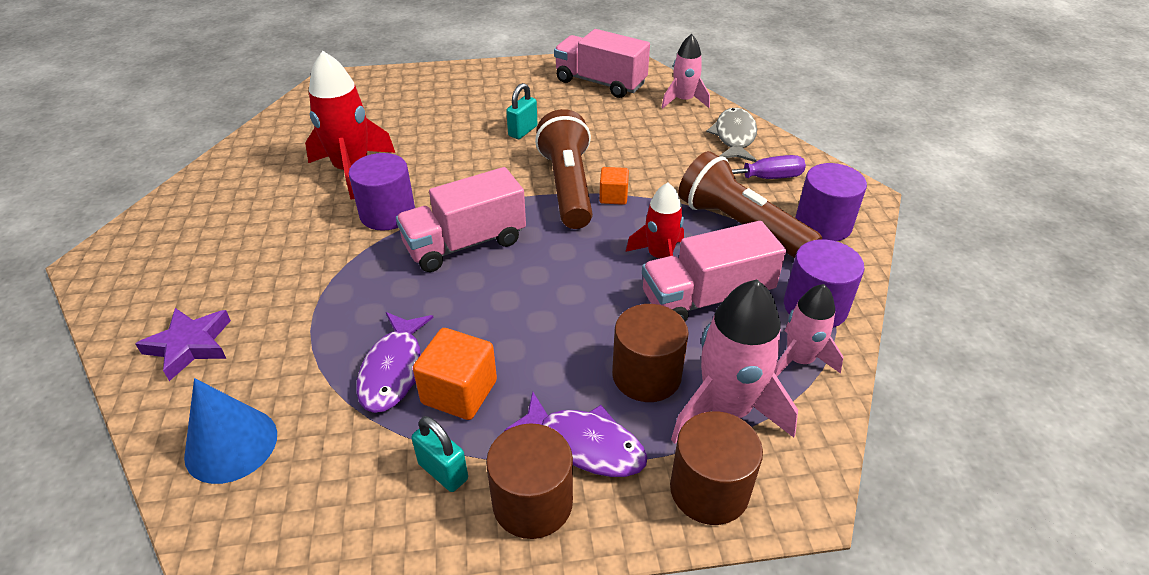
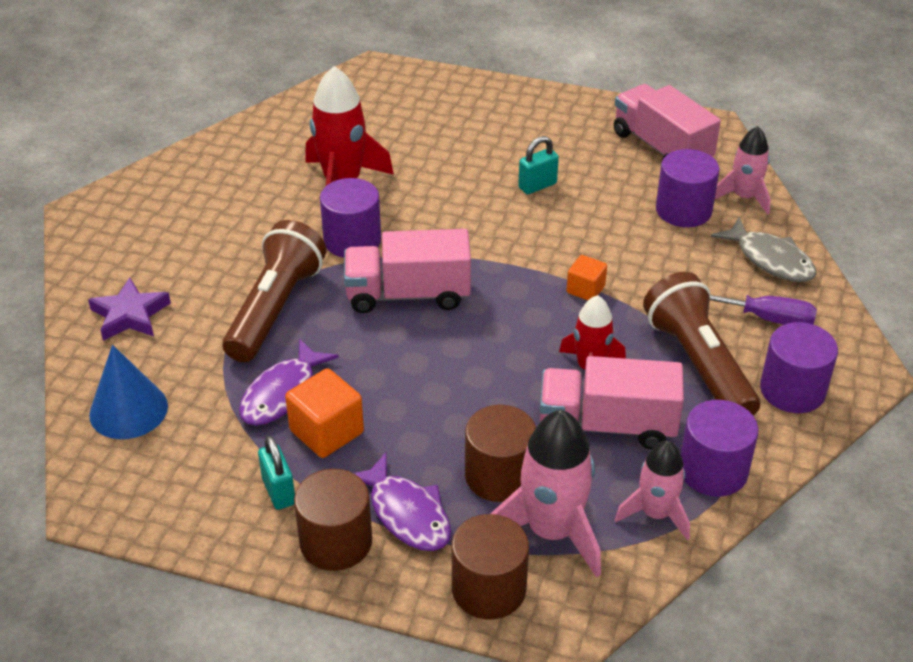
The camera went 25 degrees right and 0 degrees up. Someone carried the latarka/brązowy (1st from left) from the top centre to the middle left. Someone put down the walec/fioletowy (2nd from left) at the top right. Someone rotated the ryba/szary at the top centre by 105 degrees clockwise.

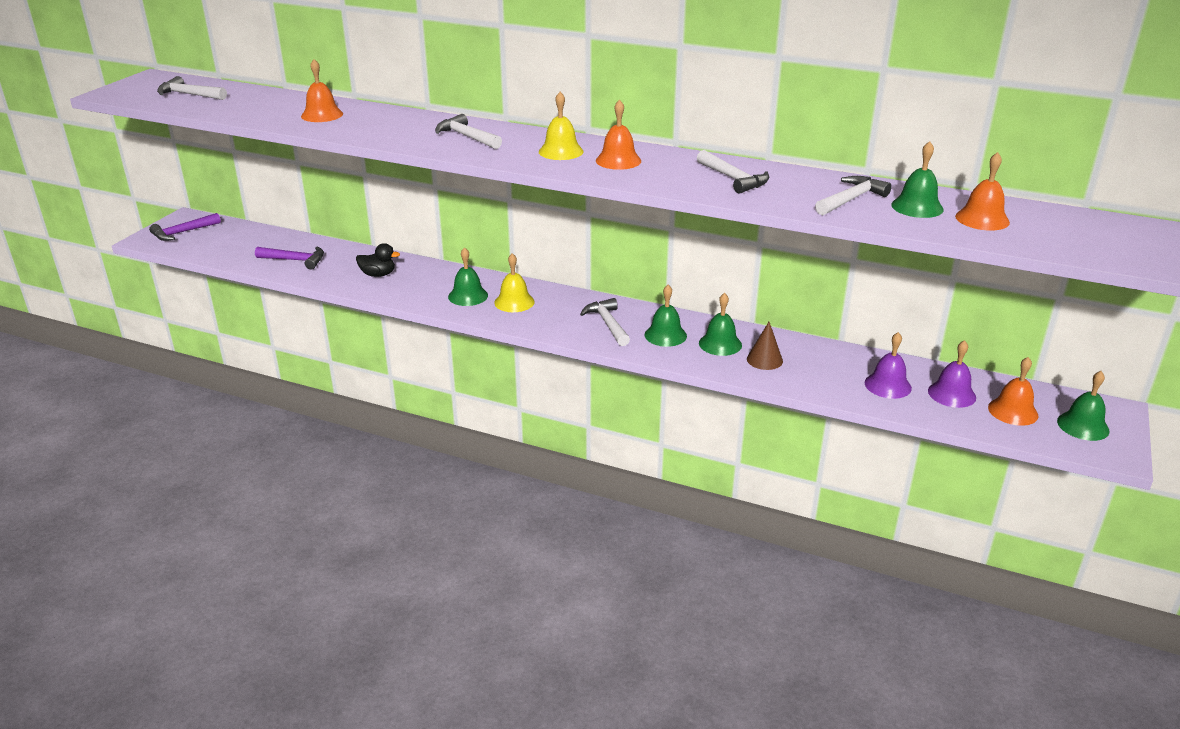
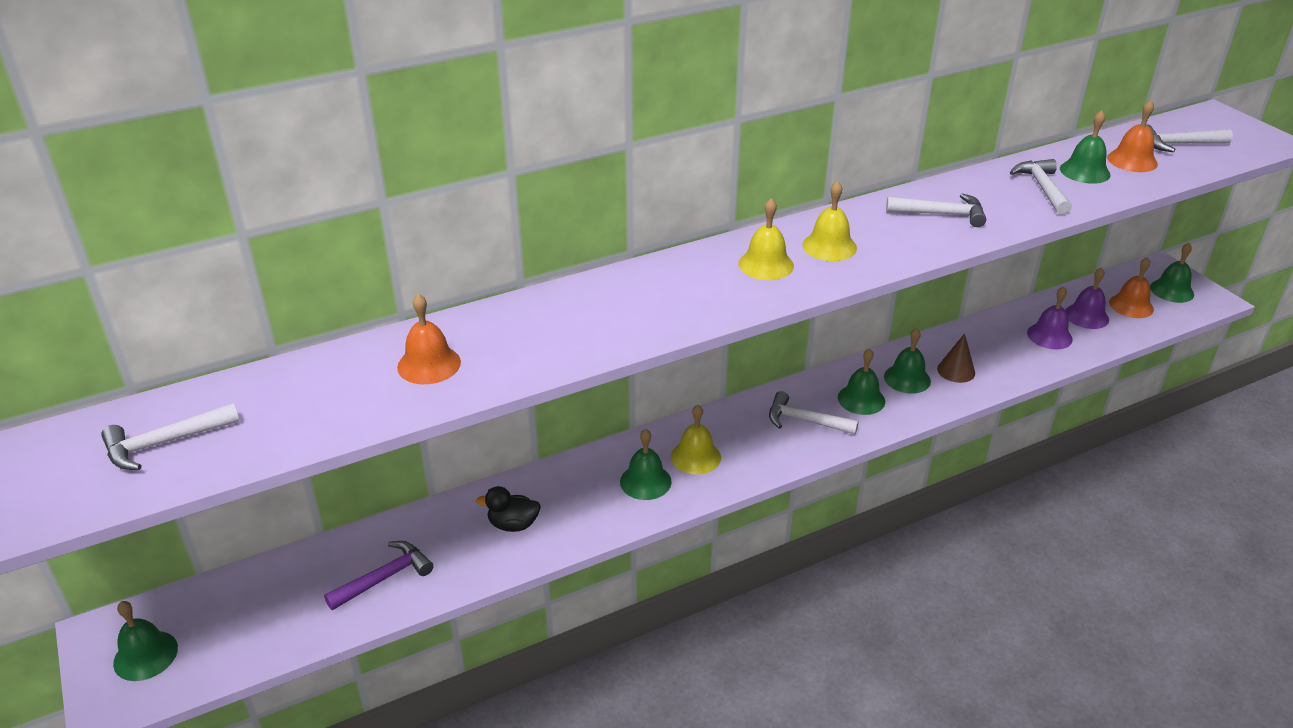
The camera went 50 degrees left and 5 degrees up. Someone swapped the młotek/fioletowy (1st from left) at the top left for the dzwonek/zielony (1st from left) at the bottom left. Someone rotated the kaczka/czarny at the middle left by 135 degrees counterclockwise. Someone repainted the dzwonek/pomarańczowy (2nd from left) at the top centre, which became the dzwonek/żółty (3rd from left) at the top centre. Someone carried the młotek/biały (2nd from left in the first image) from the top centre to the top right.

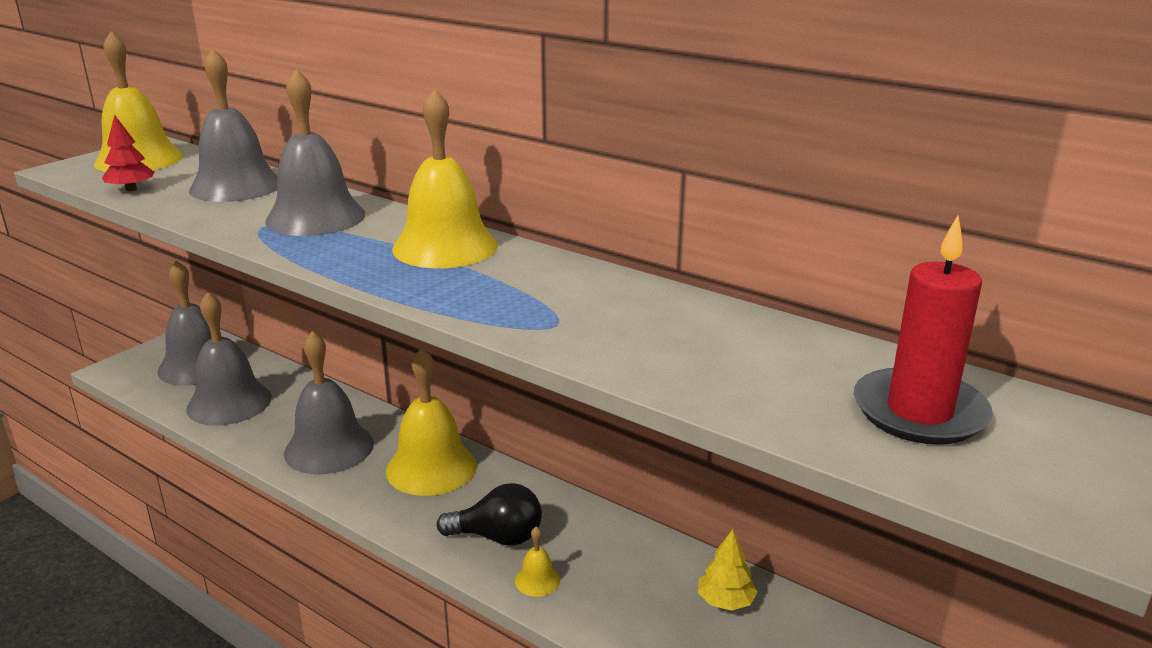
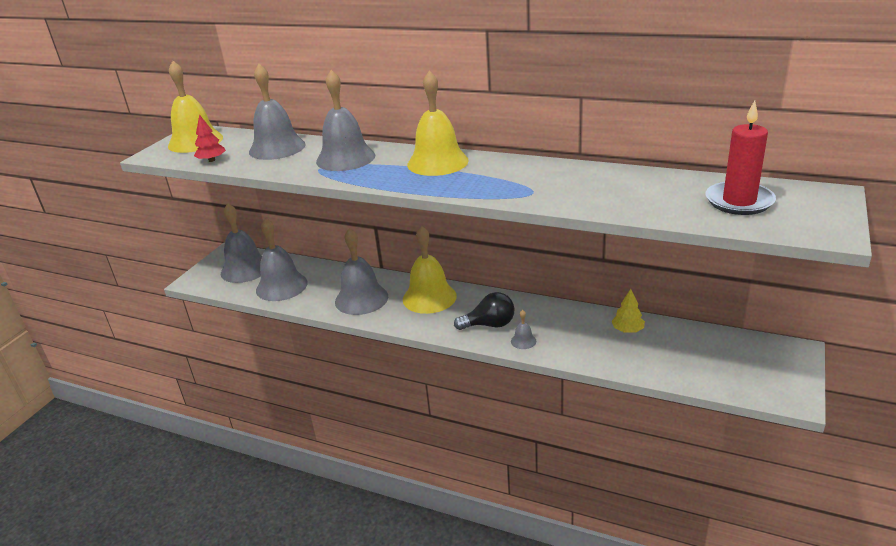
The camera went 10 degrees left and 5 degrees up. Someone repainted the dzwonek/żółty (4th from left) at the bottom centre, which became the dzwonek/szary (6th from left) at the centre.

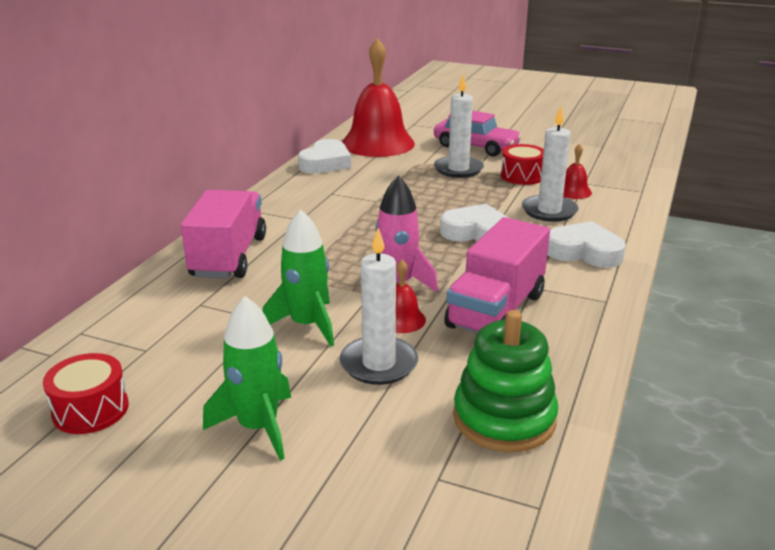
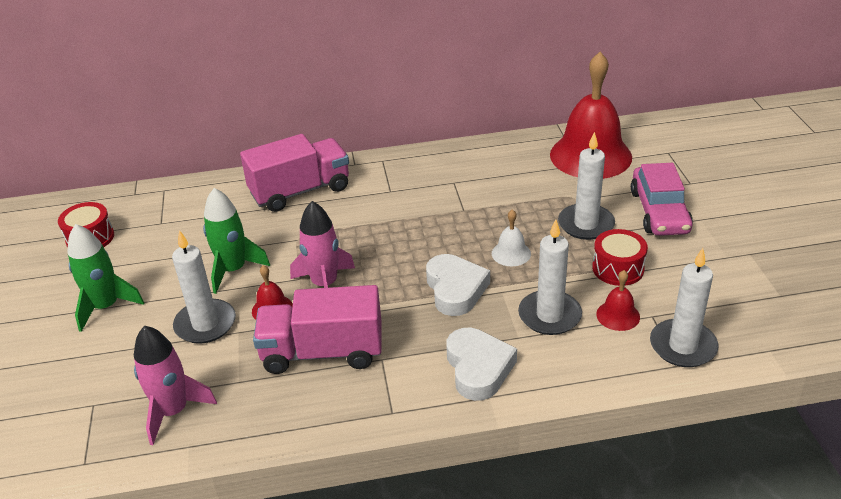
The camera went 60 degrees right and 10 degrees up. Someone swapped the zabawka nakładanka/zielony at the bottom centre for the rakieta/różowy (1st from left) at the bottom left. Someone put down the dzwonek/biały at the centre. Someone put down the świeca/biały (4th from left) at the middle right. Someone took away the serce/biały (1st from left) at the top centre.

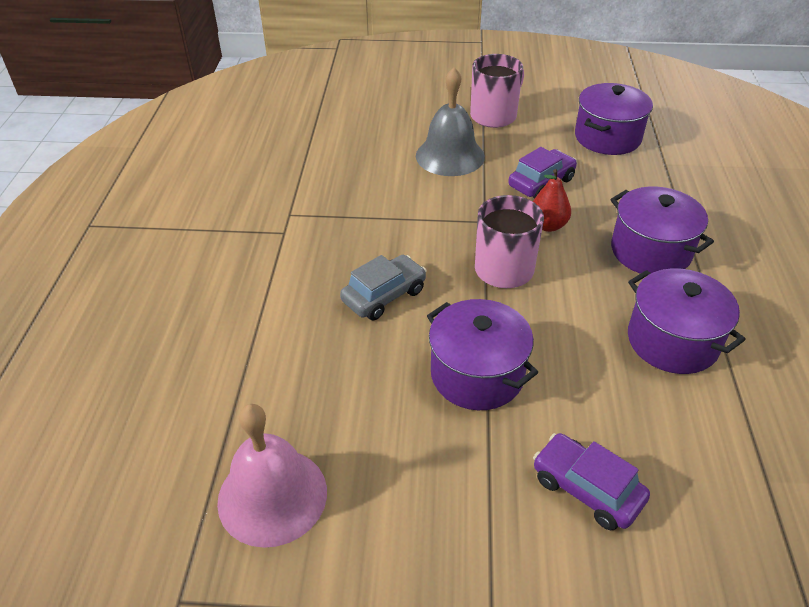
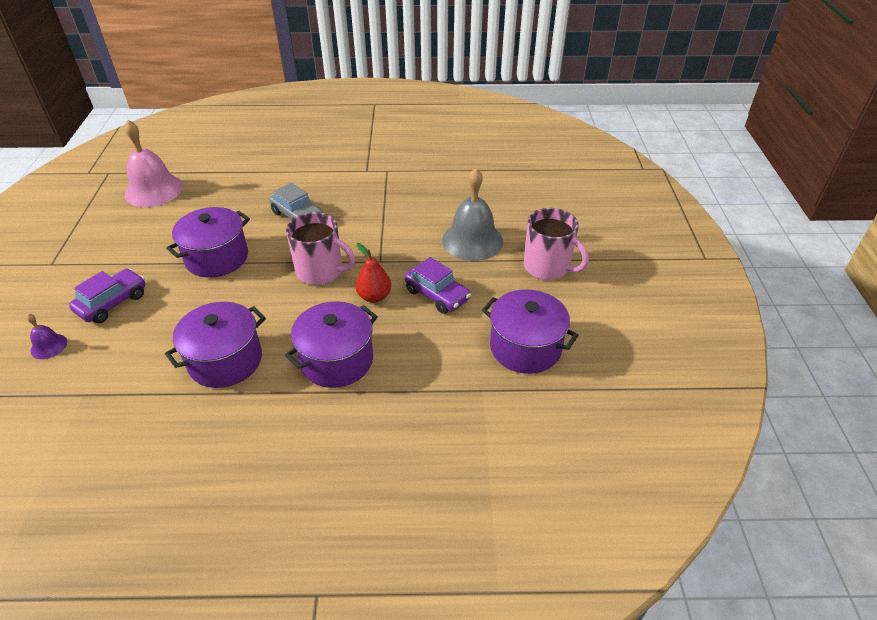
The camera went 85 degrees right and 0 degrees up. Someone put down the dzwonek/fioletowy at the middle left.

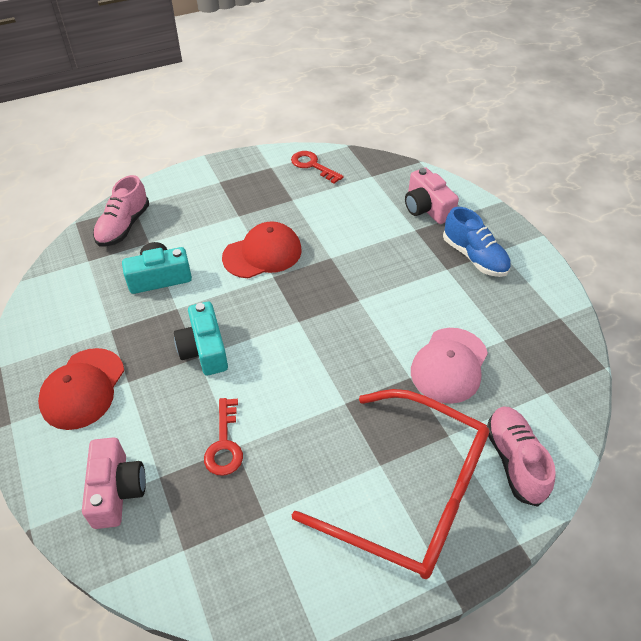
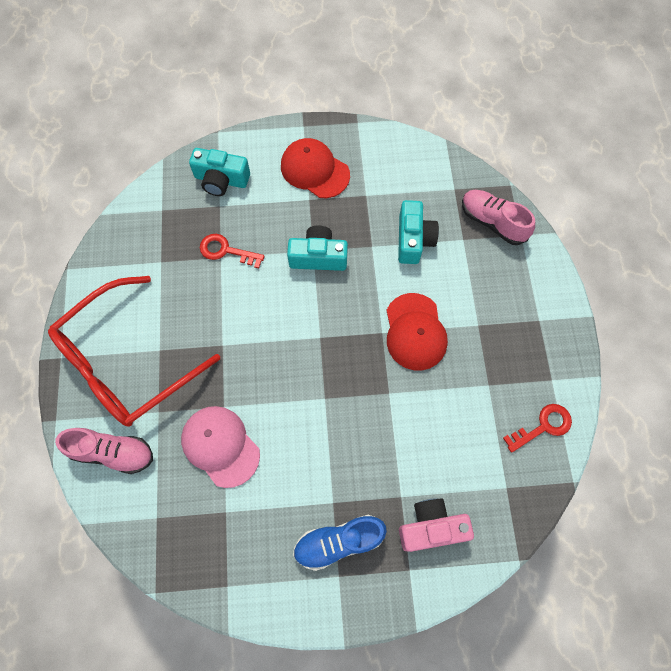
The camera went 110 degrees right and 20 degrees up. Someone repainted the aparat fotograficzny/różowy (1st from left) at the bottom left, which became the aparat fotograficzny/turkusowy (1st from left) at the top left.

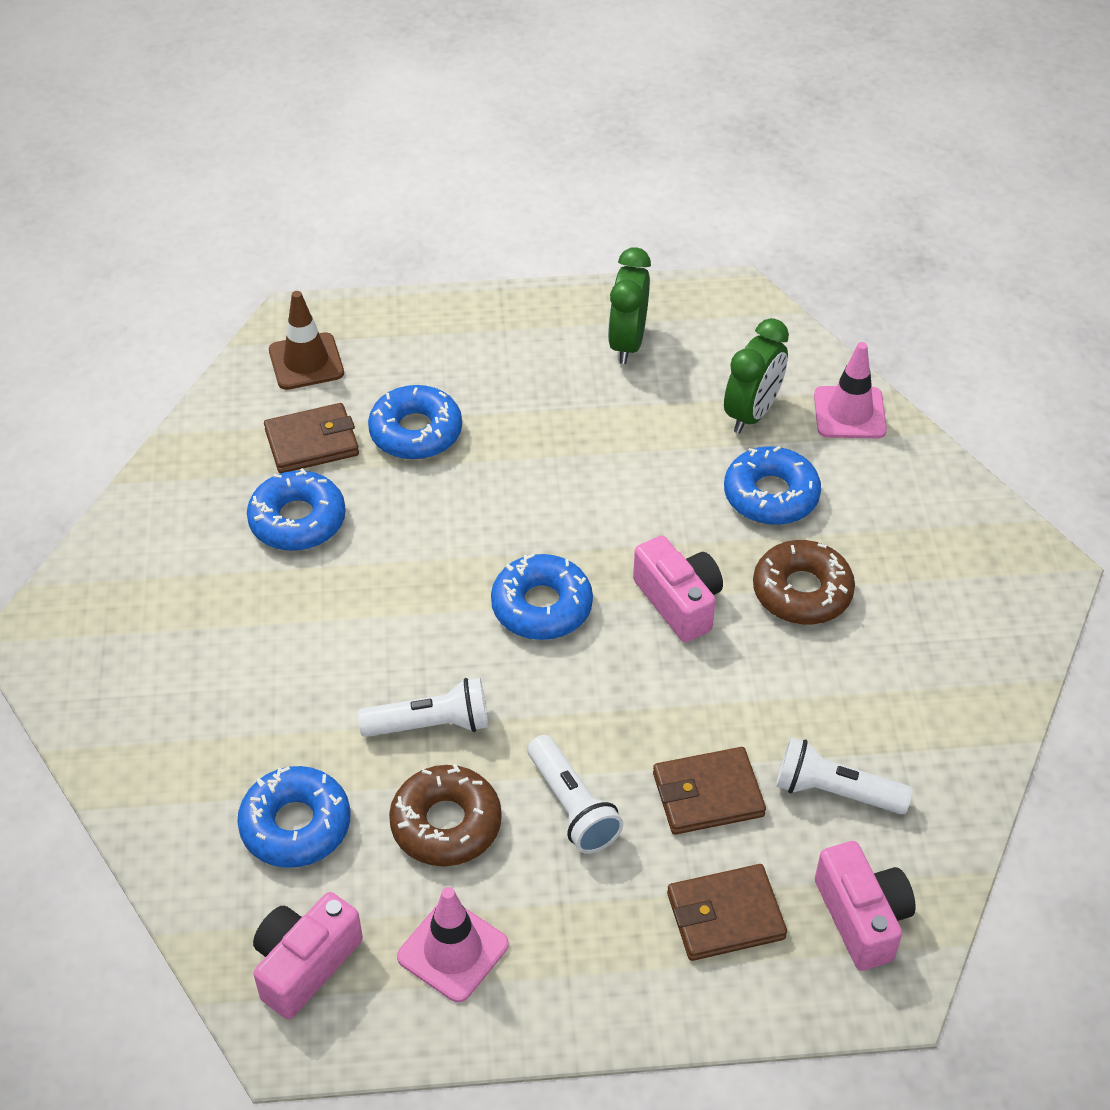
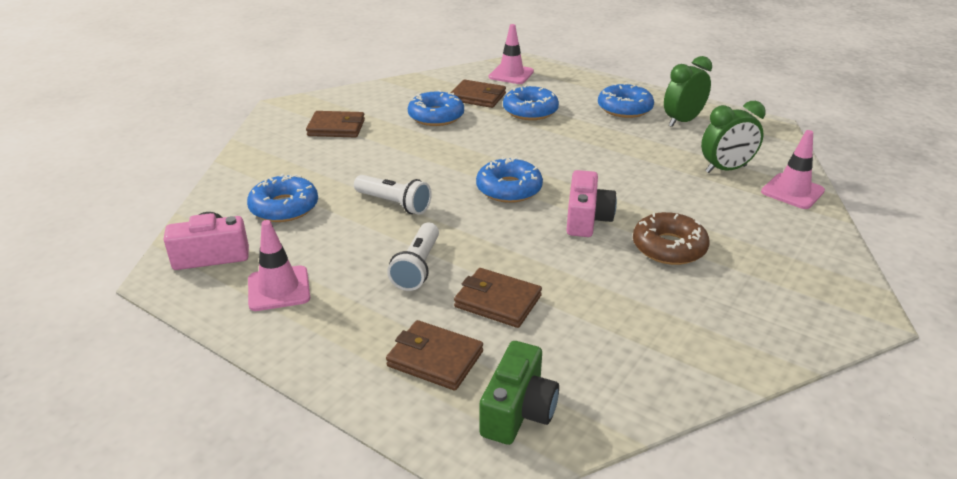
The camera went 40 degrees right and 15 degrees down. Someone put down the portfel/brązowy (1st from left) at the top centre. Someone repainted the aparat fotograficzny/różowy (3rd from left) at the bottom right, which became the aparat fotograficzny/zielony at the bottom centre. Someone repainted the pachołek/brązowy at the top left, which became the pachołek/różowy (2nd from left) at the top centre. Someone carried the donut/niebieski (5th from left) from the middle right to the top centre. Someone took away the donut/brązowy (1st from left) at the bottom centre. Someone took away the latarka/biały (3rd from left) at the bottom right.

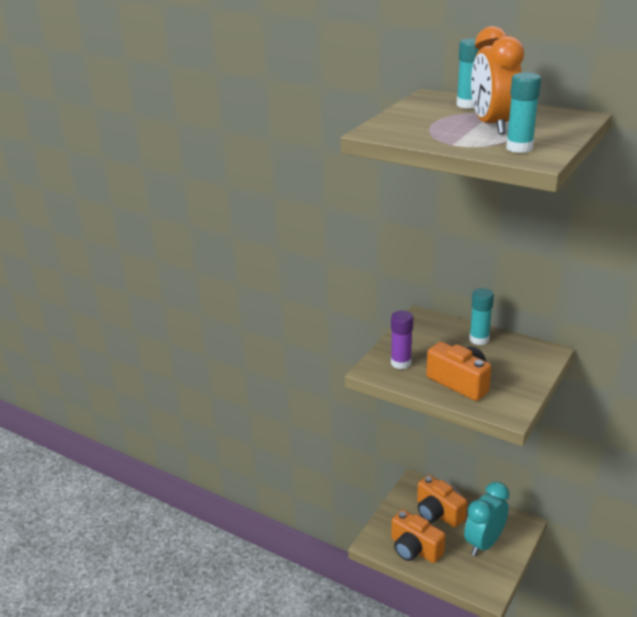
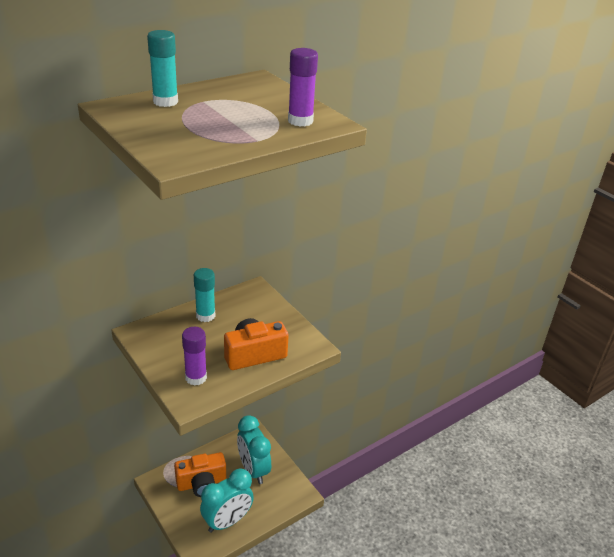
The camera went 70 degrees left and 5 degrees up. Someone swapped the aparat fotograficzny/pomarańczowy (1st from left) at the bottom centre for the budzik/turkusowy (1st from left) at the bottom centre. Someone repainted the klej w sztyfcie/turkusowy (3rd from left) at the top right, which became the klej w sztyfcie/fioletowy (2nd from left) at the top centre. Someone took away the budzik/pomarańczowy at the top right.

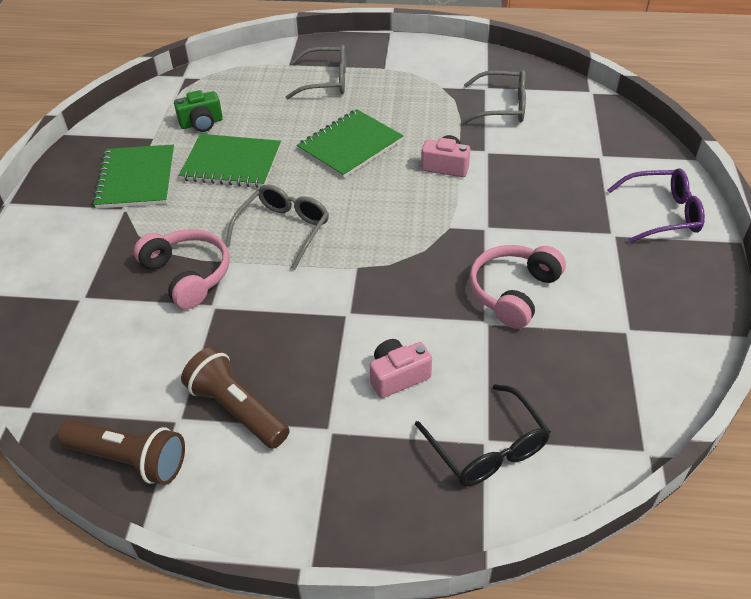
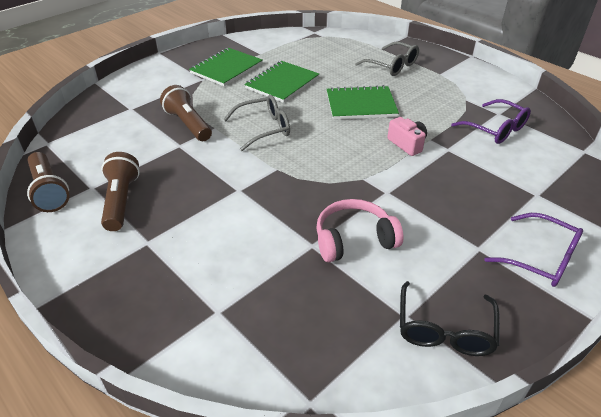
The camera went 40 degrees right and 5 degrees down. Someone swapped the słuchawki/różowy (1st from left) at the middle left for the latarka/brązowy (3rd from left) at the top left. Someone rotated the zeszyt/zielony (2nd from left) at the top left by 75 degrees clockwise. Someone carried the okulary/czarny from the bottom centre to the bottom right. Someone repainted the okulary/szary (3rd from left) at the top centre, which became the okulary/fioletowy (1st from left) at the top right. Someone took away the aparat fotograficzny/zielony at the top left. Someone took away the aparat fotograficzny/różowy (1st from left) at the centre.

